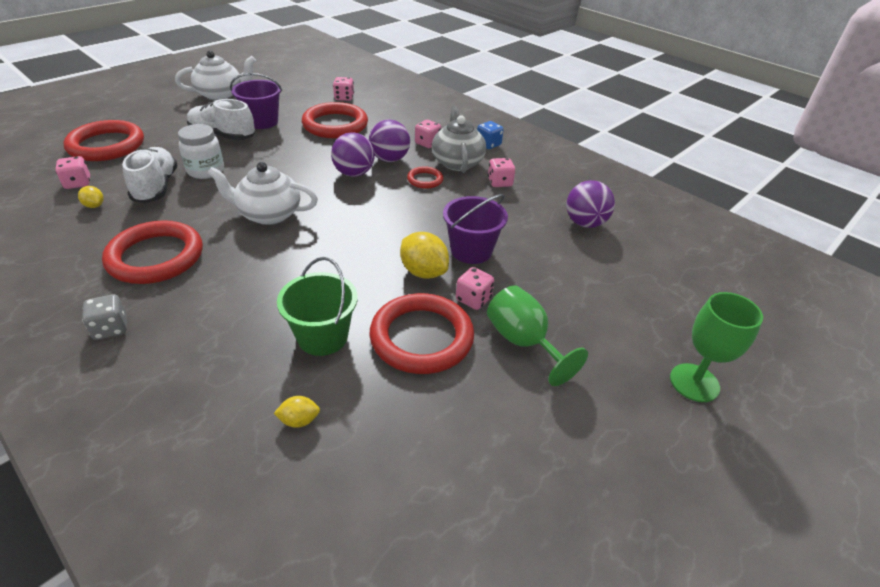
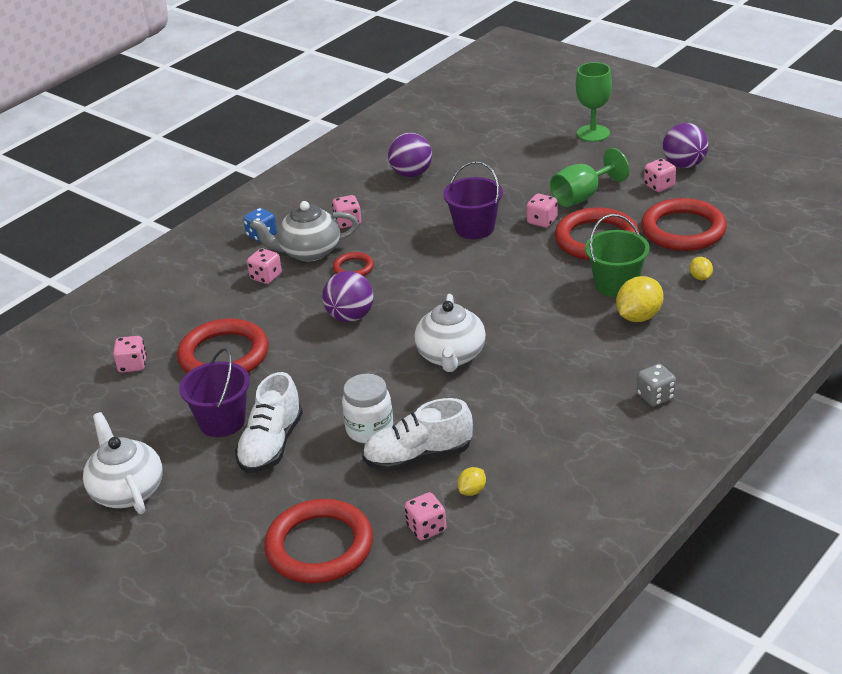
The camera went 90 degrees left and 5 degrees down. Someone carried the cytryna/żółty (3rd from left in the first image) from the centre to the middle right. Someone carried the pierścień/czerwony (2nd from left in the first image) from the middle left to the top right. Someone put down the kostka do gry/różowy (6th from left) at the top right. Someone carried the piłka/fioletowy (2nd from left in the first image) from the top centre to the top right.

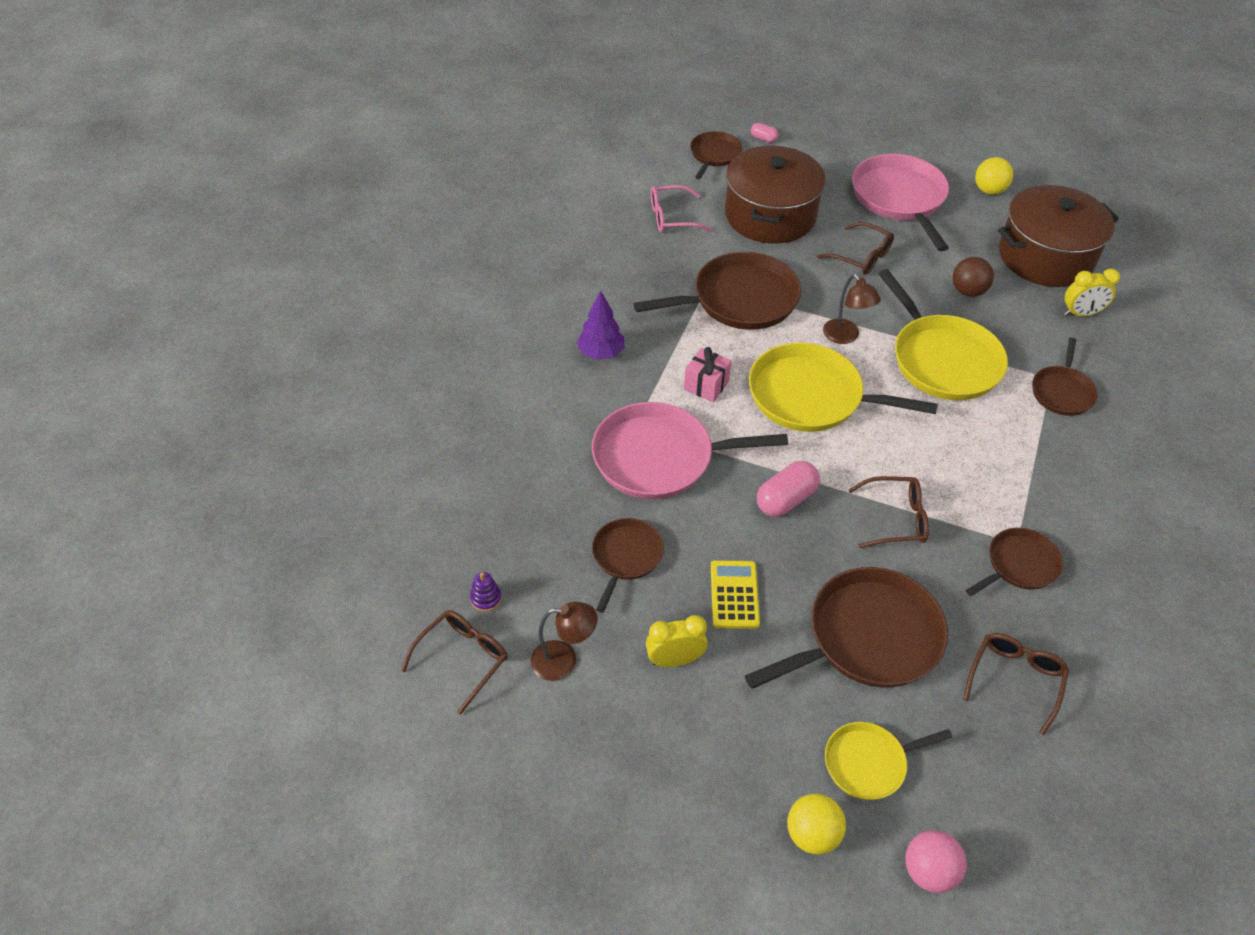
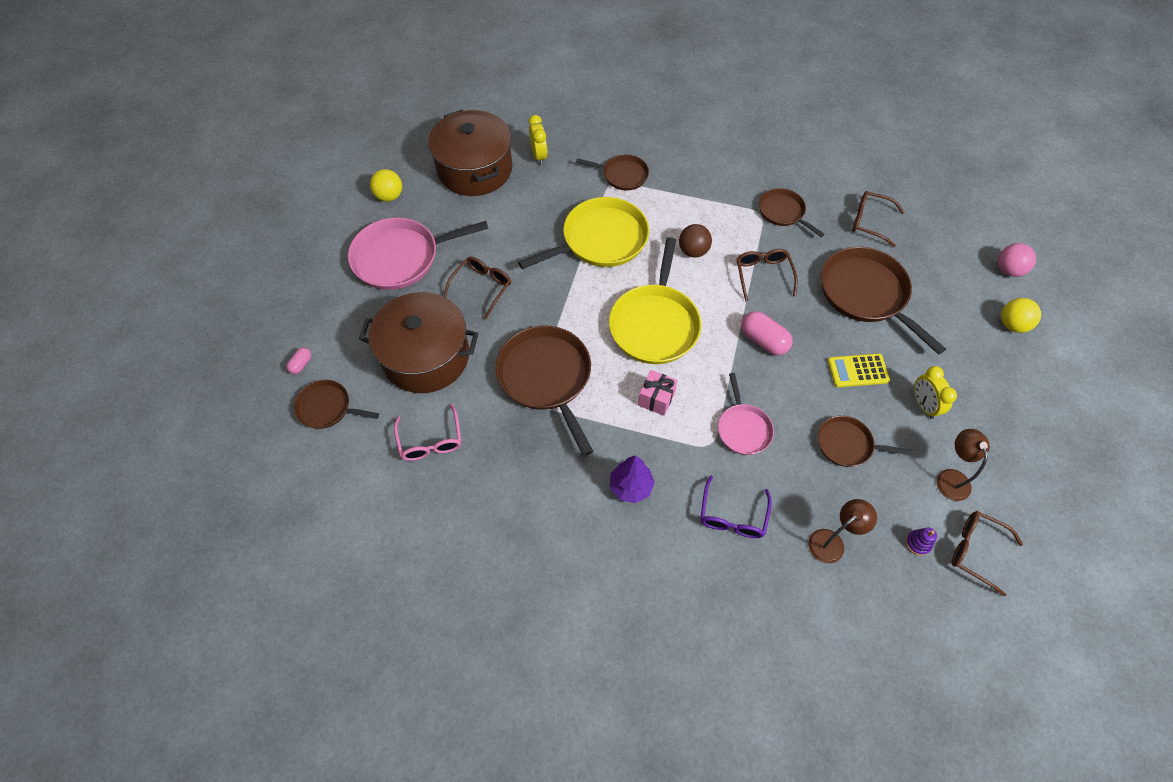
The camera went 95 degrees left and 10 degrees up. Someone carried the piłka/brązowy from the top right to the top centre. Someone put down the okulary/fioletowy at the centre. Someone scaled the patelnia/różowy (1st from left in the first image) at the centre by 0.56. Someone carried the lampka/brązowy (2nd from left in the first image) from the top right to the bottom right. Someone took away the patelnia/żółty (2nd from left) at the bottom right.

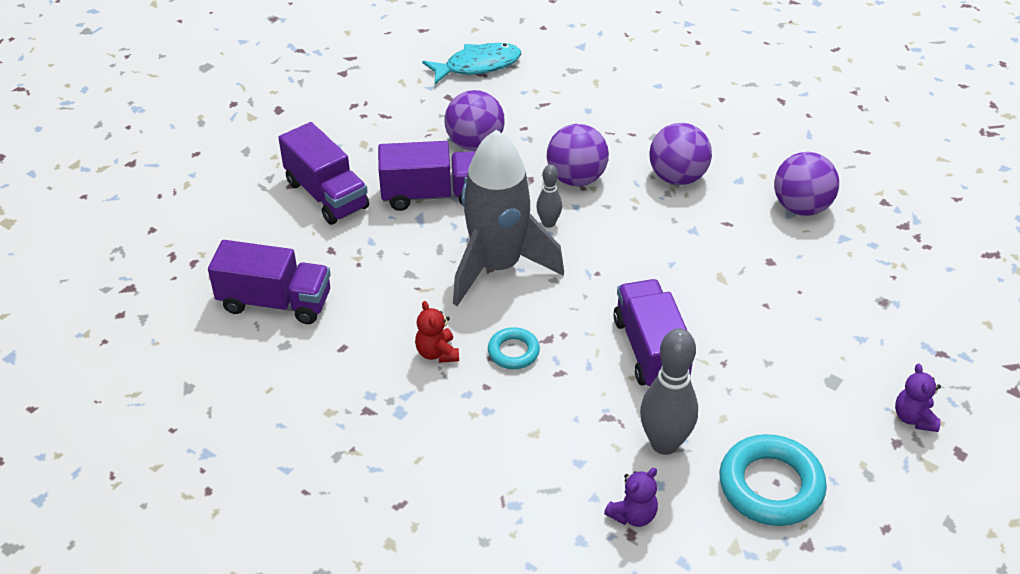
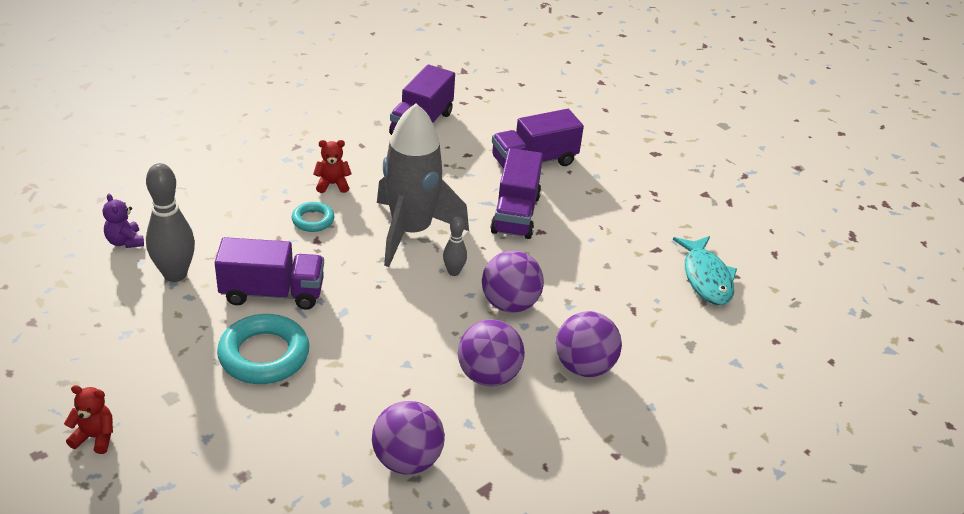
The camera went 100 degrees right and 5 degrees down. Someone repainted the miś/fioletowy (2nd from left) at the bottom right, which became the miś/czerwony (1st from left) at the bottom left. Someone carried the pierścień/turkusowy (2nd from left in the first image) from the bottom right to the bottom left. Someone carried the piłka/fioletowy (1st from left in the first image) from the top centre to the bottom centre.

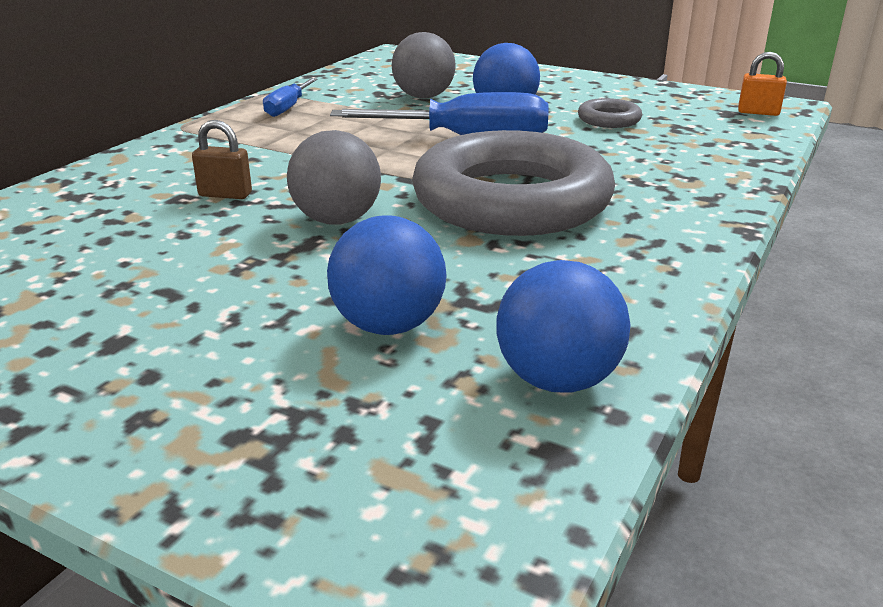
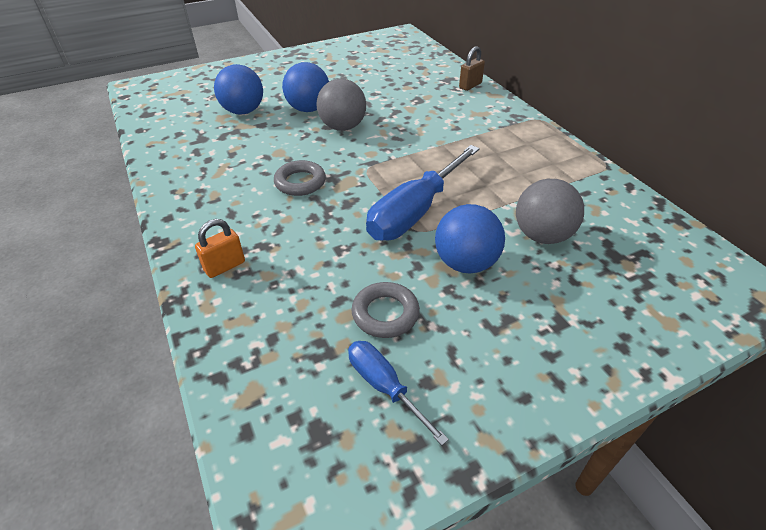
The camera went 125 degrees right and 15 degrees up. Someone carried the kłódka/pomarańczowy from the top right to the middle left. Someone scaled the pierścień/szary (1st from left) at the top centre by 0.40. Someone carried the piłka/niebieski (3rd from left in the first image) from the centre to the top centre. Someone carried the śrubokręt/niebieski (1st from left) from the top left to the bottom centre. Someone carried the kłódka/brązowy from the top left to the top centre.

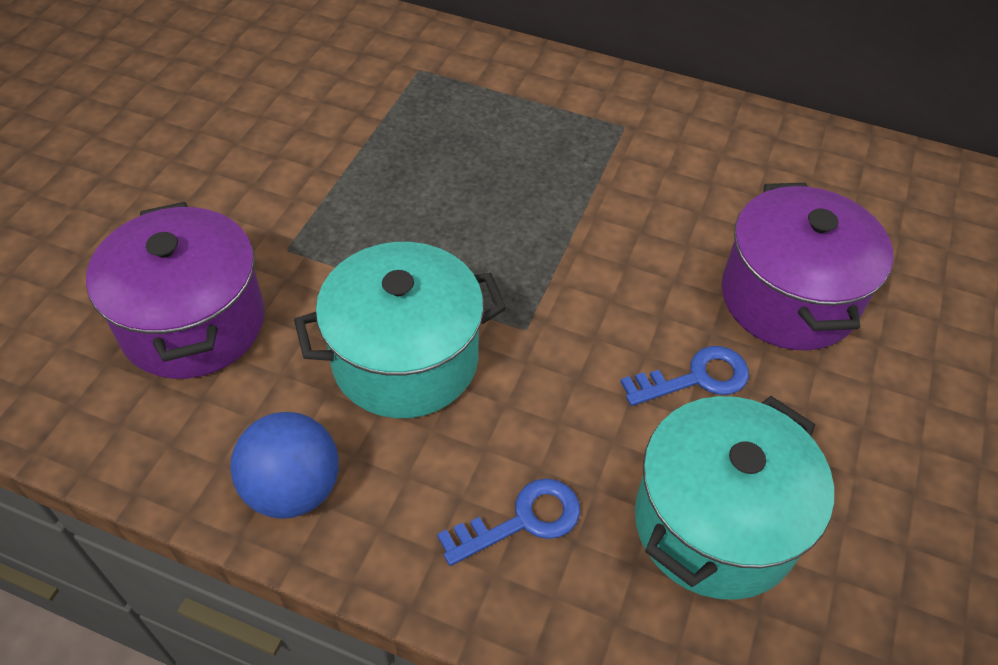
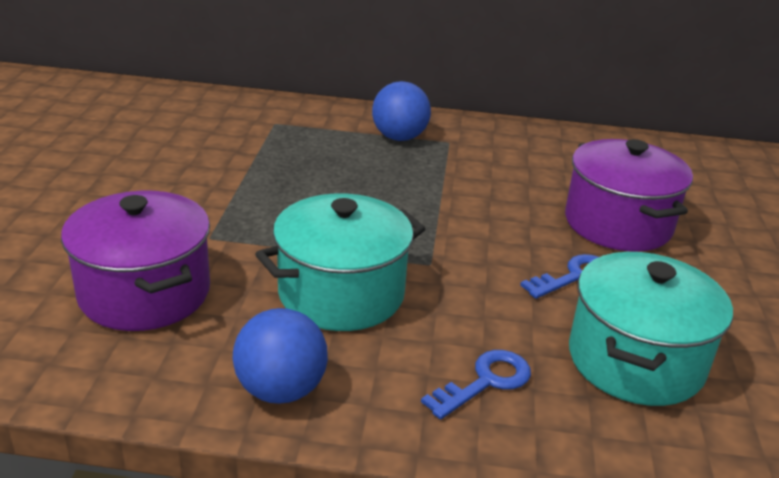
The camera went 15 degrees left and 20 degrees down. Someone put down the piłka/niebieski (2nd from left) at the top centre.

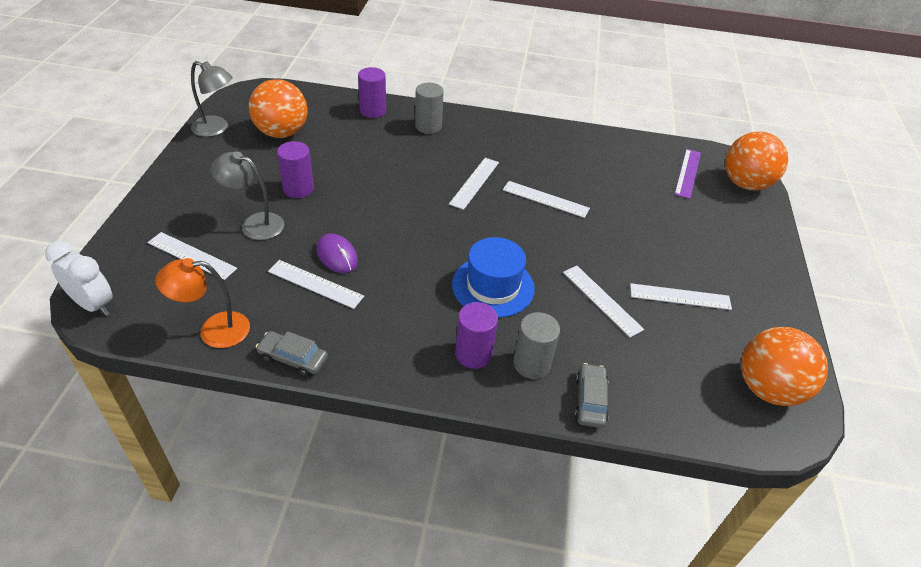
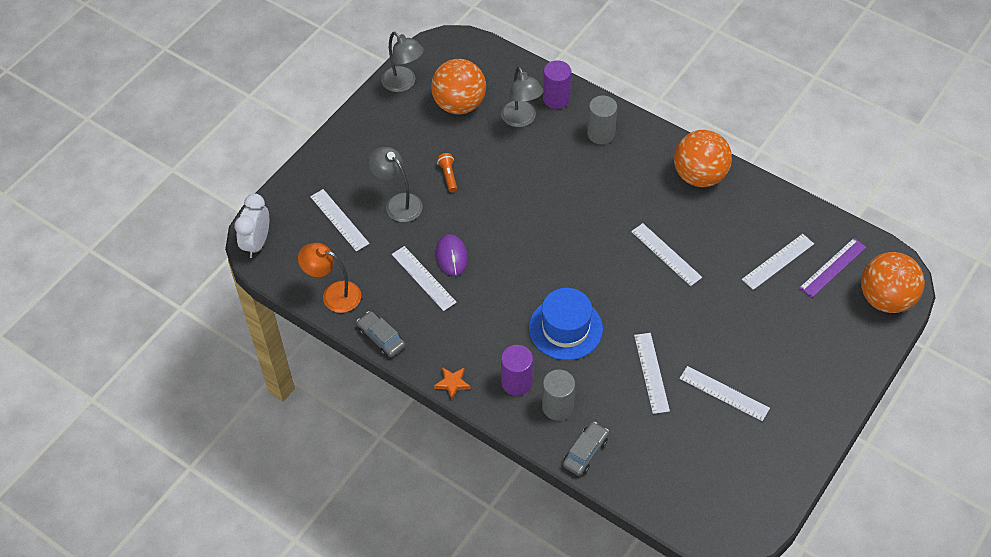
The camera went 30 degrees right and 10 degrees up. Someone rotated the budzik/biały at the middle left by 135 degrees counterclockwise. Someone put down the gwiazda/pomarańczowy at the bottom centre. Someone swapped the walec/fioletowy (1st from left) at the top left for the latarka/pomarańczowy at the top centre. Someone put down the lampka/szary (3rd from left) at the top centre. Someone carried the piłka/pomarańczowy (3rd from left in the first image) from the middle right to the top right. Someone carried the linijka/biały (3rd from left in the first image) from the top centre to the middle right.

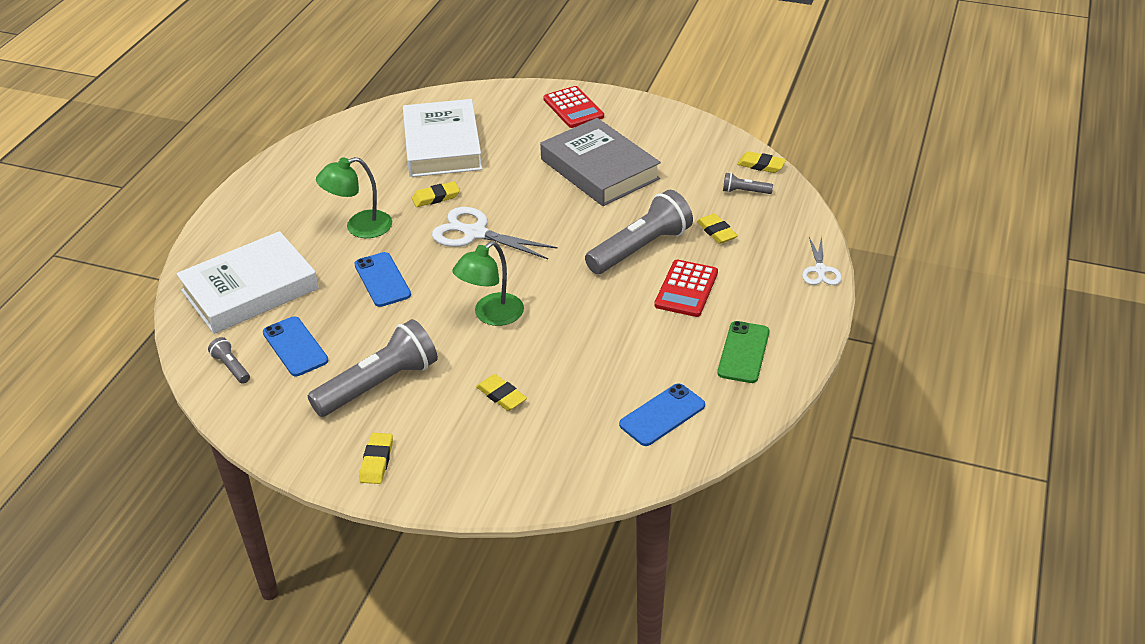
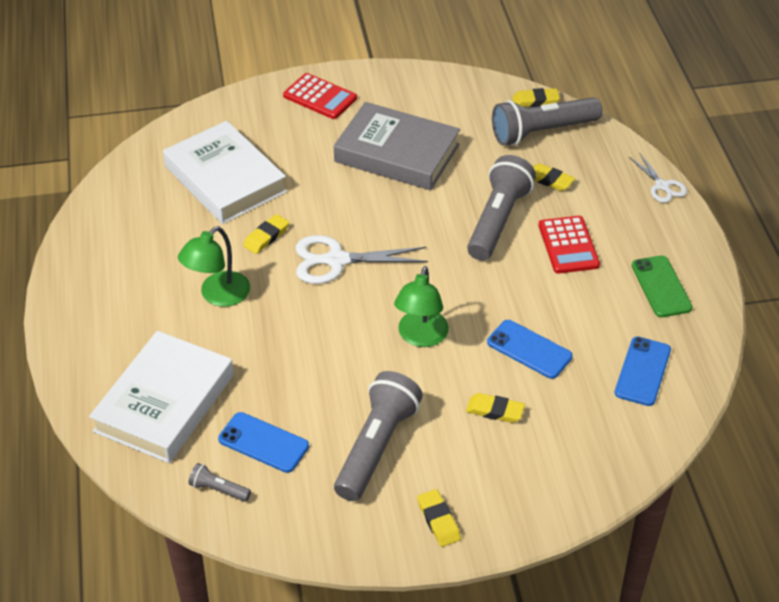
The camera went 30 degrees left and 5 degrees up. Someone carried the telefon/niebieski (2nd from left) from the centre to the middle right. Someone scaled the latarka/szary (4th from left) at the top centre by 2.25.

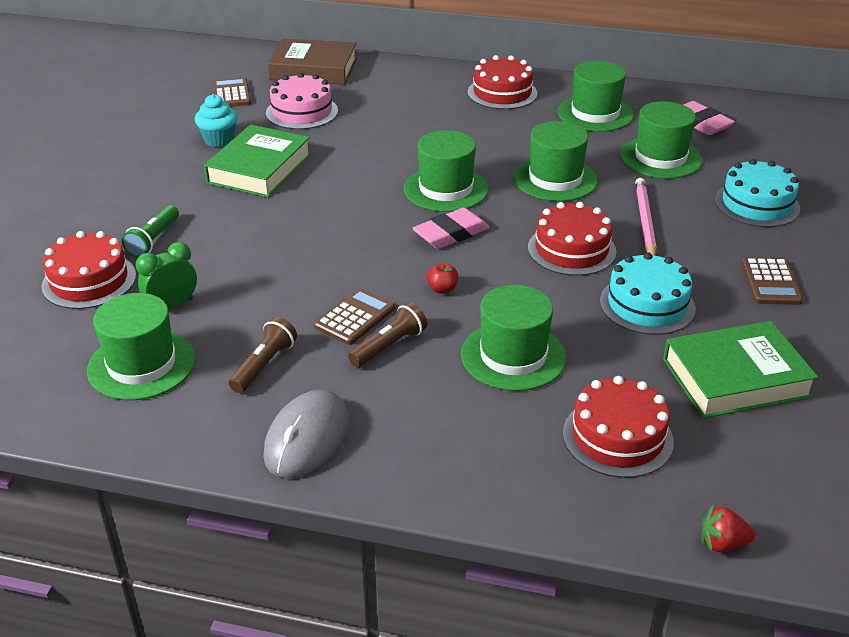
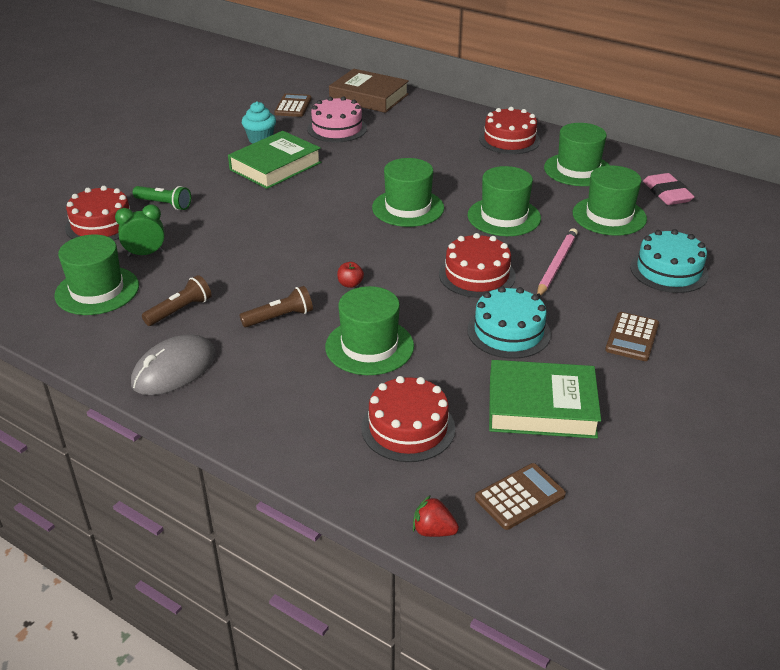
The camera went 20 degrees right and 0 degrees up. Someone rotated the latarka/zielony at the middle left by 105 degrees counterclockwise. Someone carried the kalkulator/brązowy (2nd from left) from the centre to the bottom right. Someone took away the gumka do mazania/różowy (1st from left) at the centre.

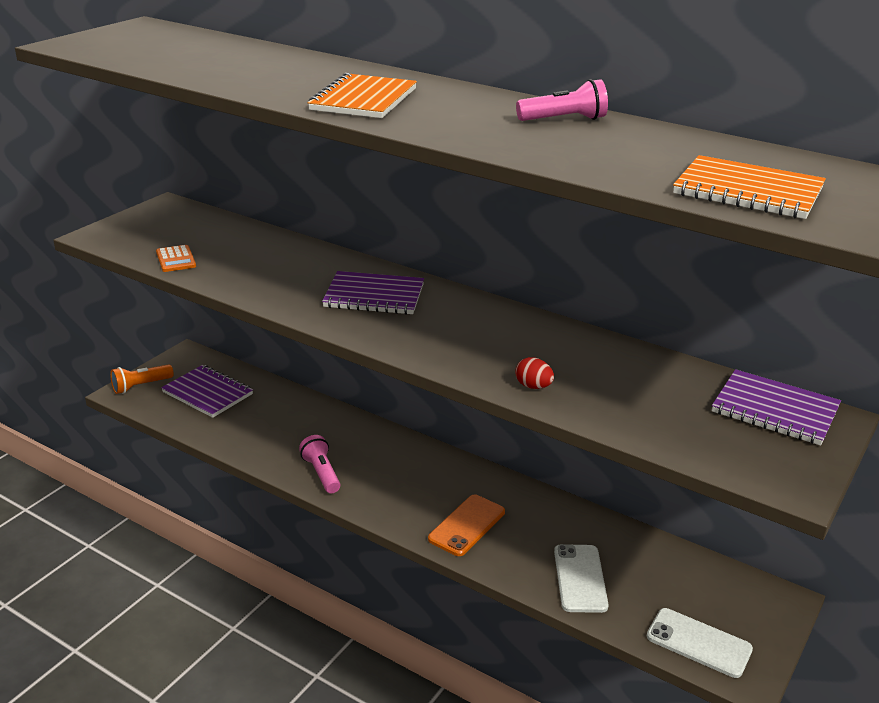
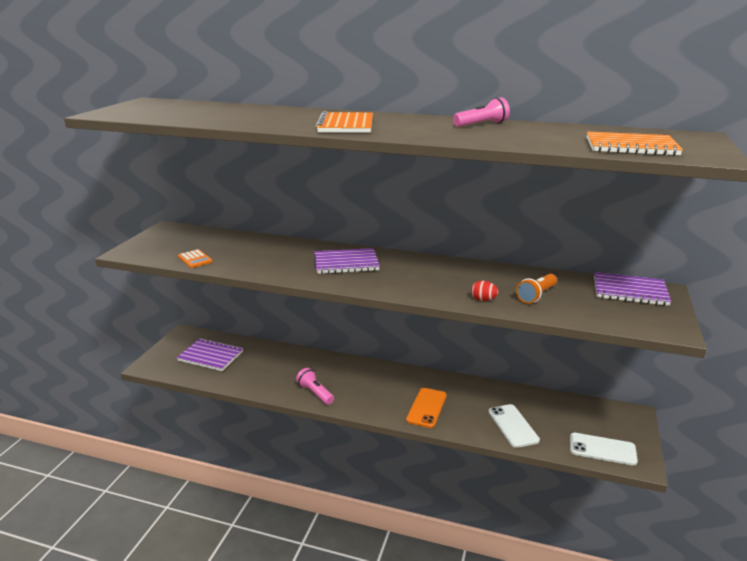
The camera went 15 degrees left and 5 degrees down. Someone carried the latarka/pomarańczowy from the middle left to the middle right.

